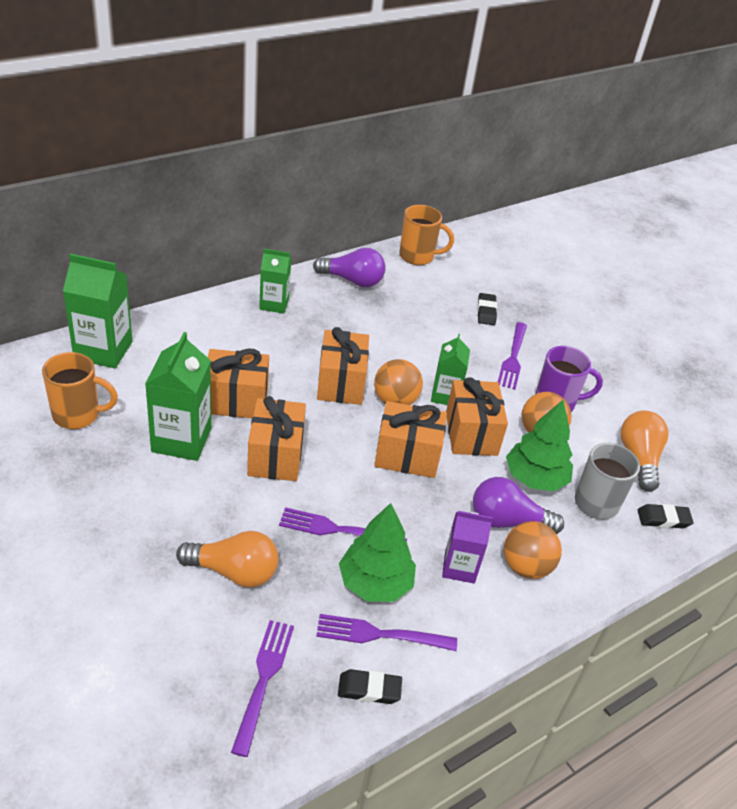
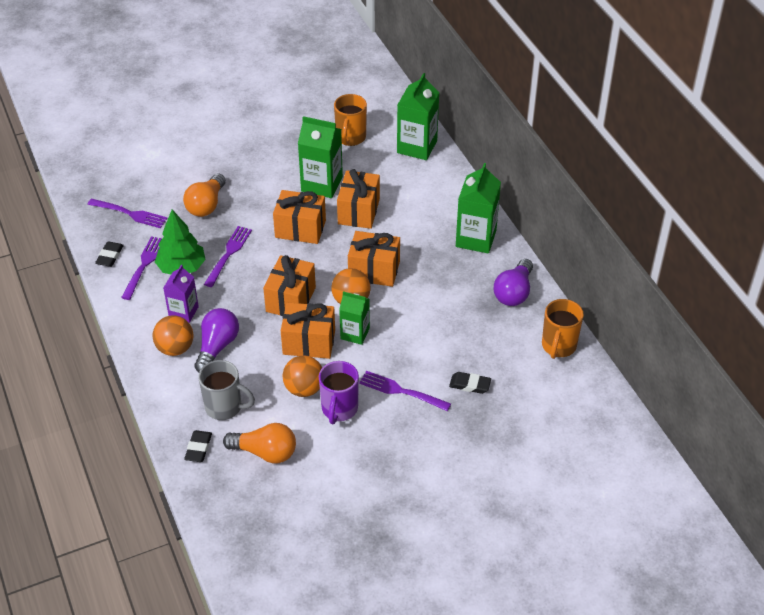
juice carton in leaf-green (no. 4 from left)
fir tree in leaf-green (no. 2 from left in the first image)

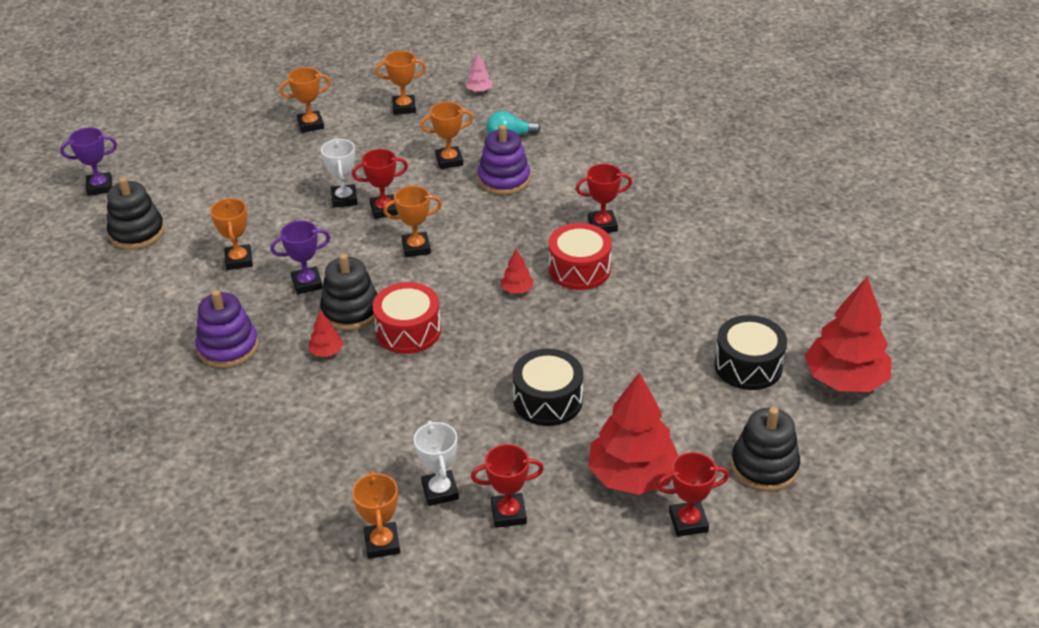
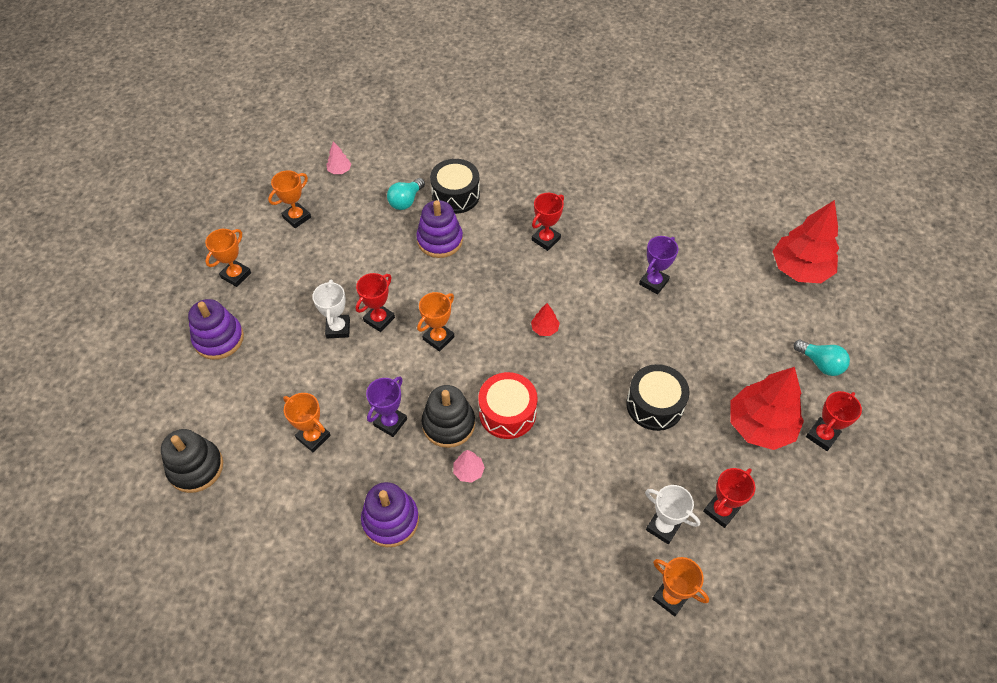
prize cup in orange (no. 6 from left in the first image)
prize cup in royal purple (no. 2 from left)
prize cup in snow-white (no. 1 from left)
snare drum in scarlet (no. 2 from left in the first image)
fir tree in rose-pink (no. 2 from left)
snare drum in ebony (no. 1 from left)
bulb in teal (no. 2 from left)
stacking toy in royal purple (no. 1 from left)

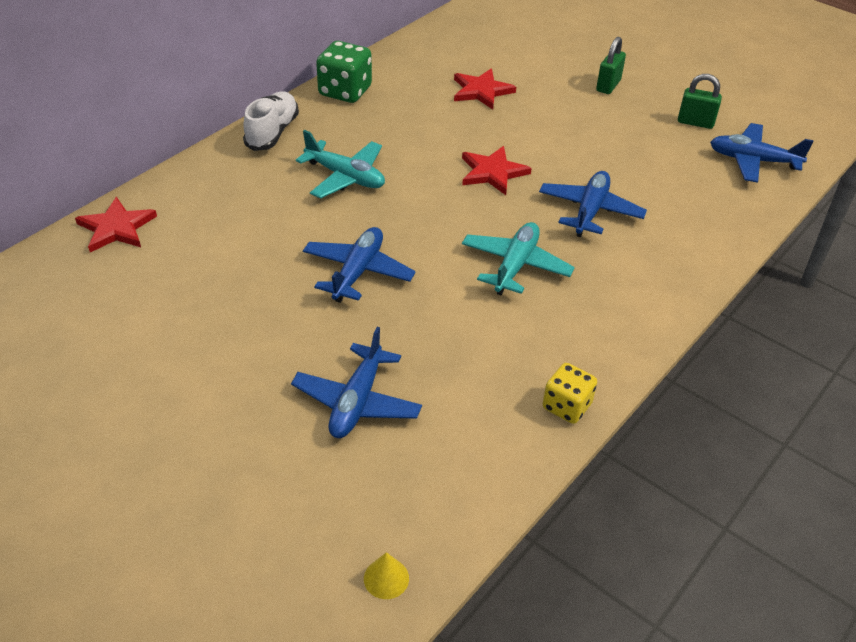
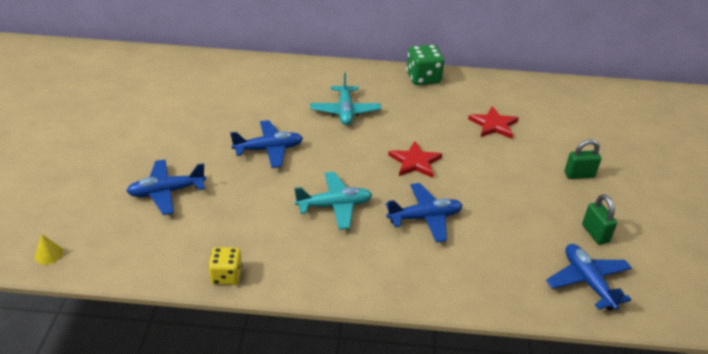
sneaker in snow-white
star shape in scarlet (no. 1 from left in the first image)

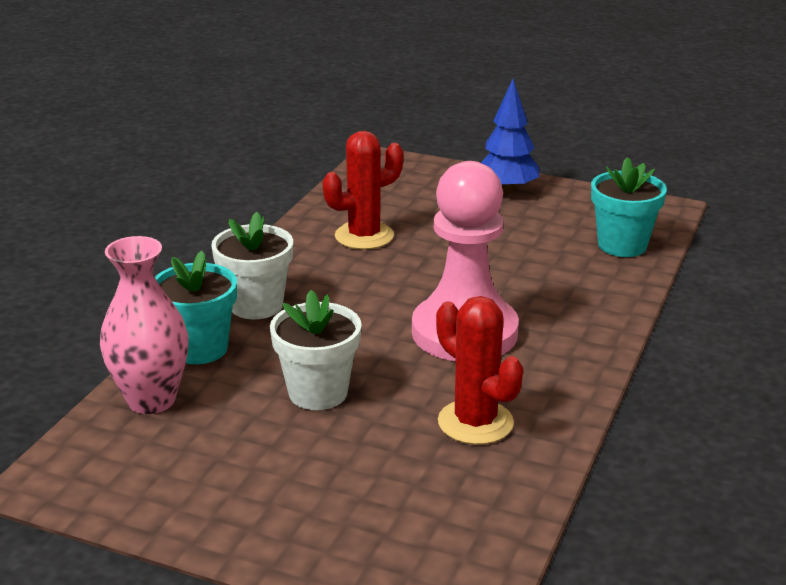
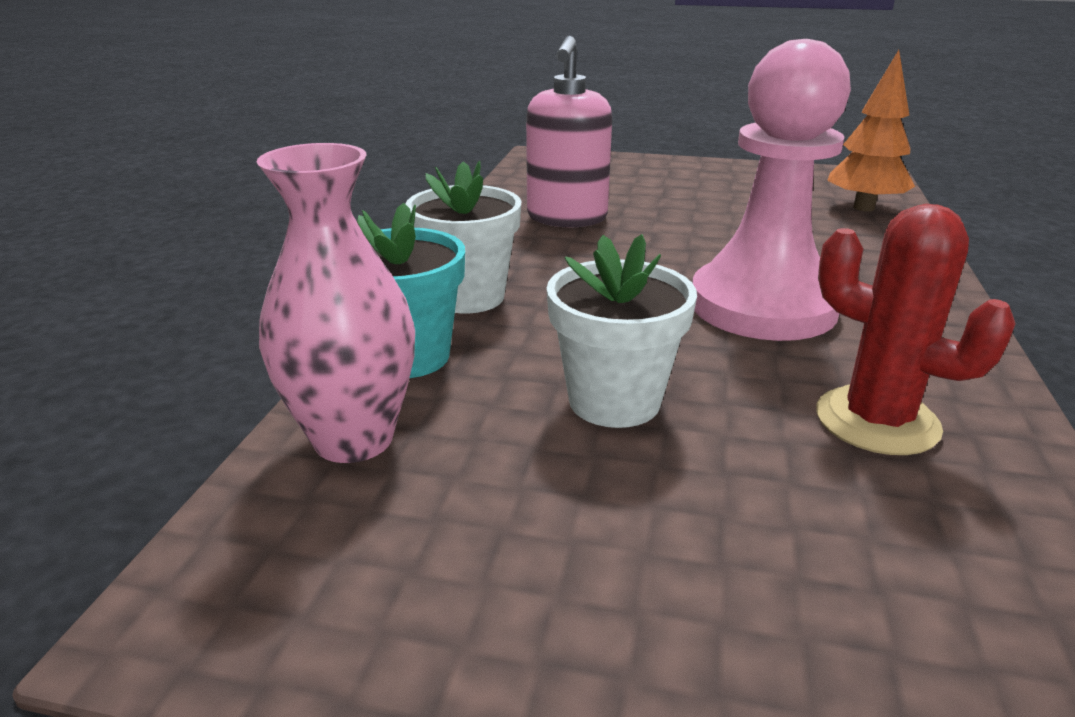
fir tree in royal blue
pump bottle in rose-pink
fir tree in orange

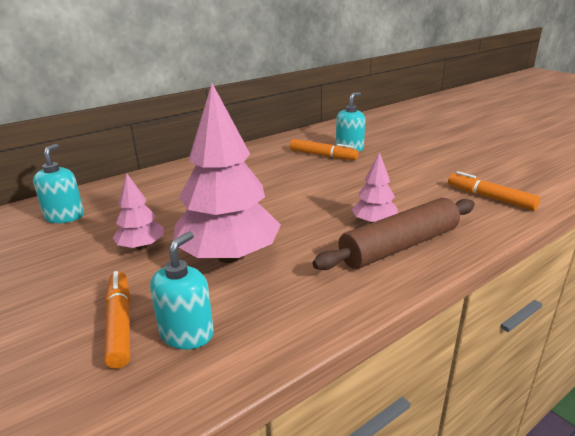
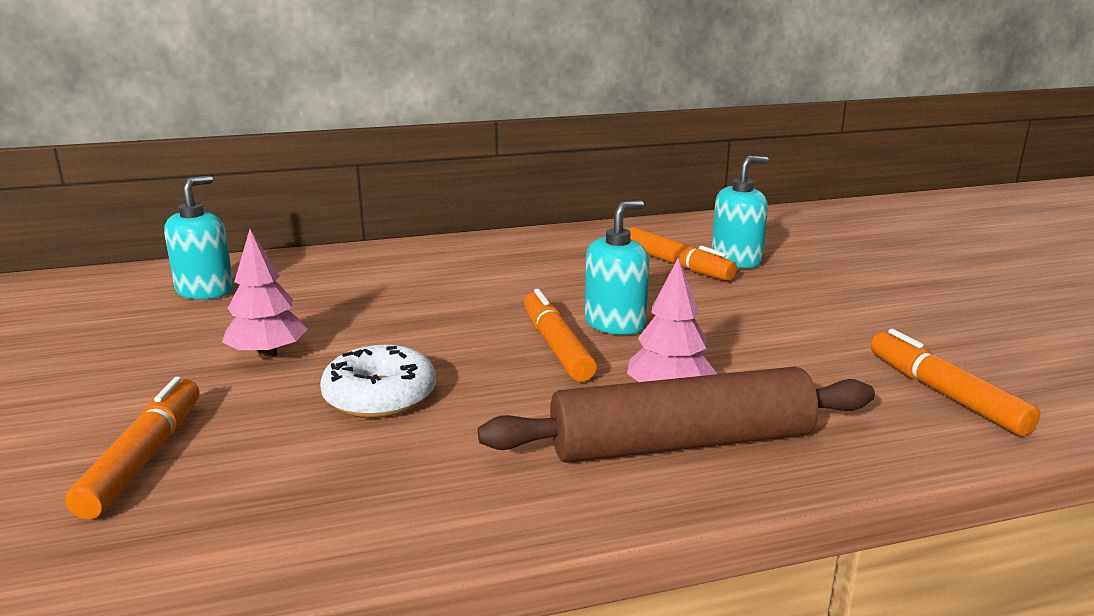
doughnut in snow-white
pump bottle in teal (no. 2 from left)
felt pen in orange (no. 2 from left)

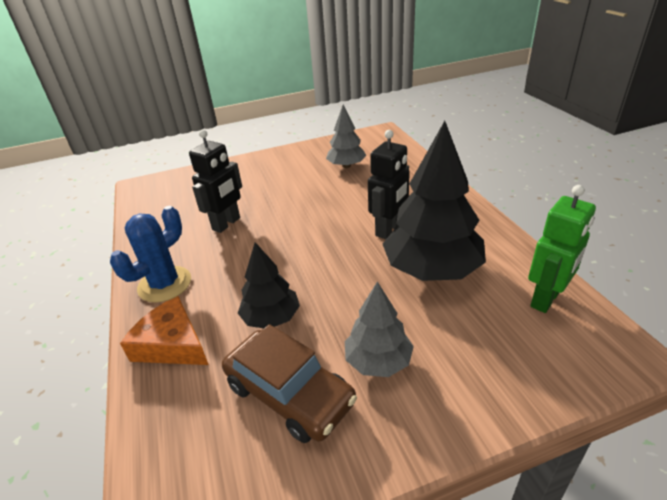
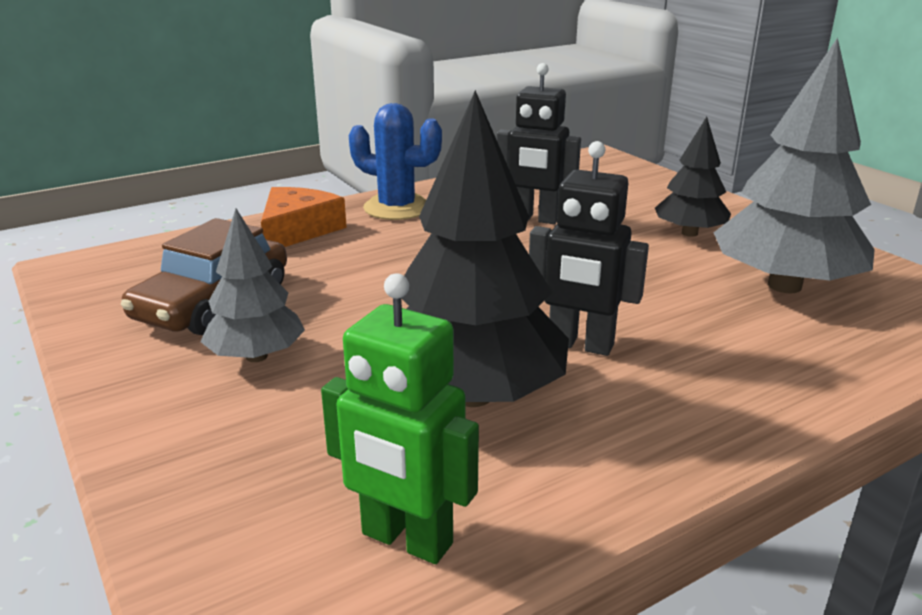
fir tree in grey (no. 2 from left)
fir tree in ebony (no. 2 from left)

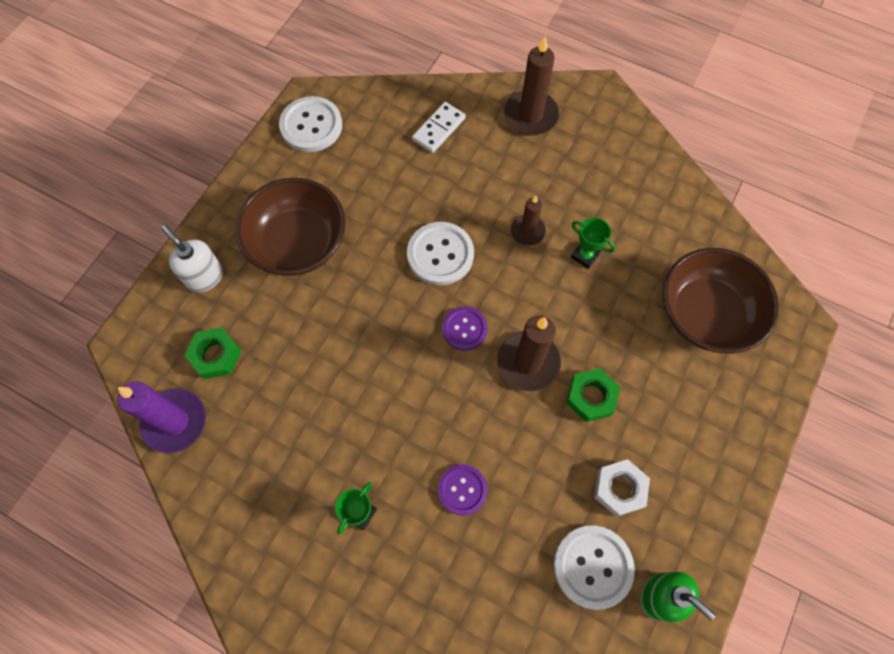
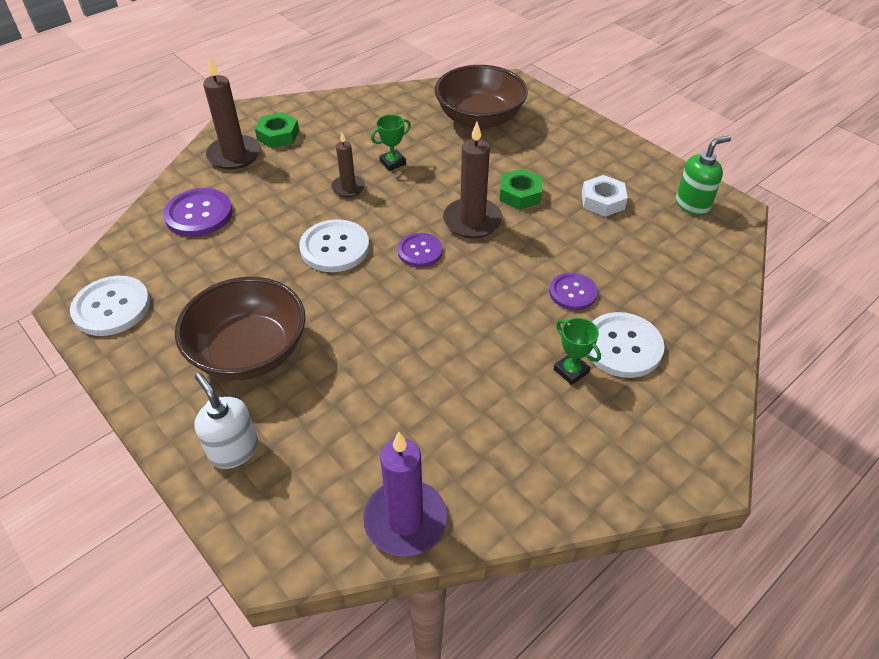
shirt button in royal purple (no. 1 from left)
pump bottle in snow-white
hexagon nut in leaf-green (no. 1 from left)
shirt button in snow-white (no. 3 from left)

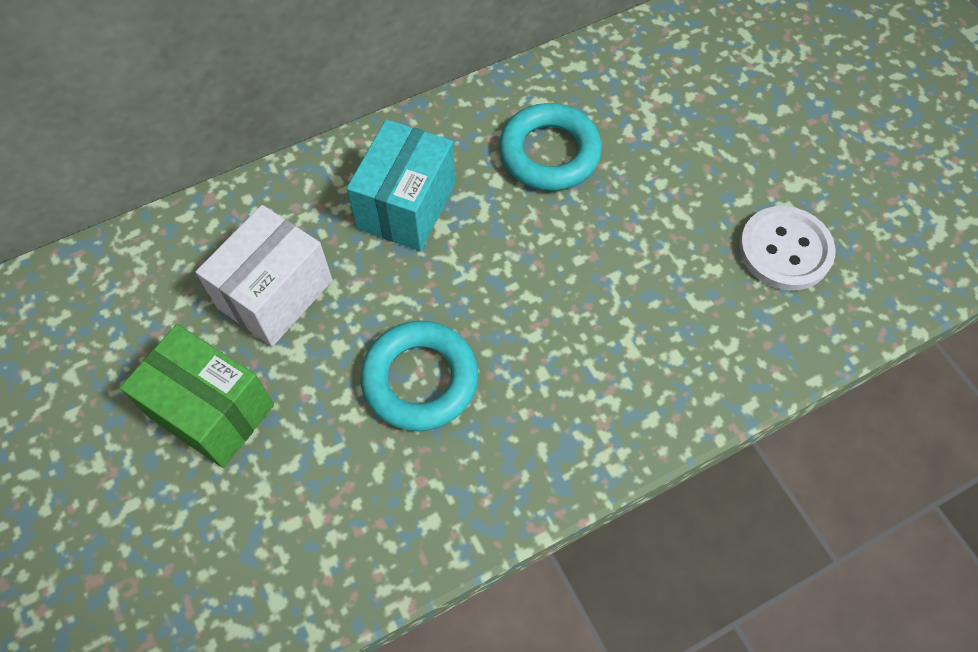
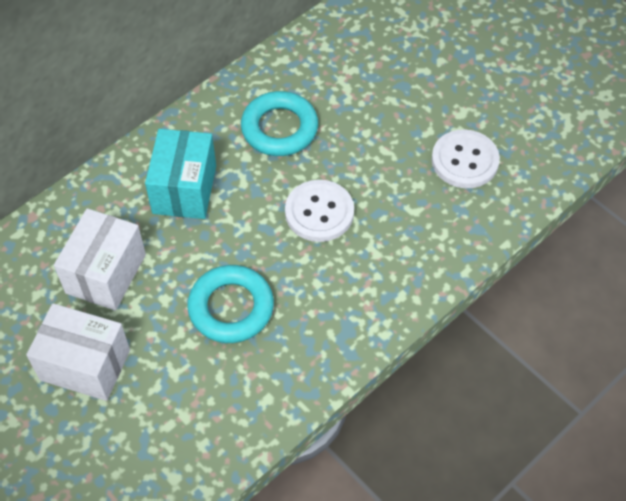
parcel in snow-white (no. 1 from left)
shirt button in snow-white (no. 1 from left)

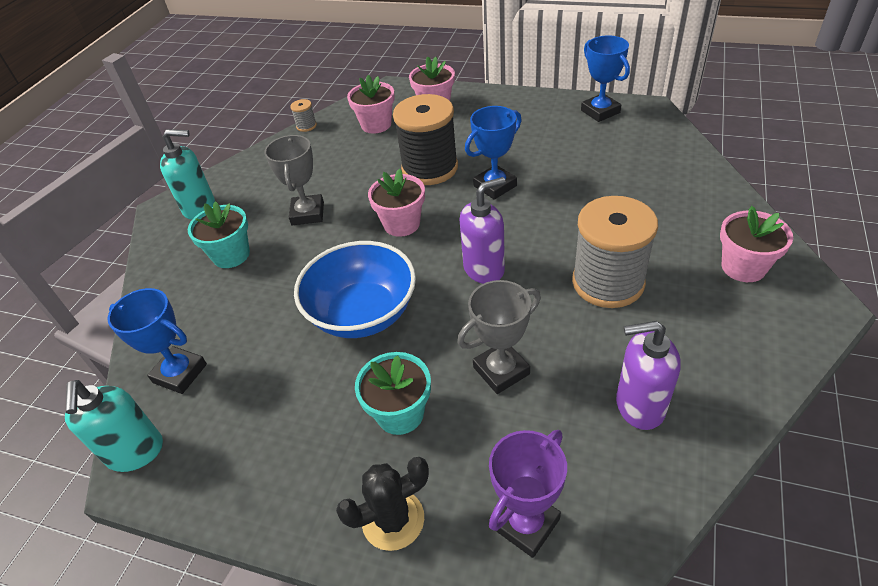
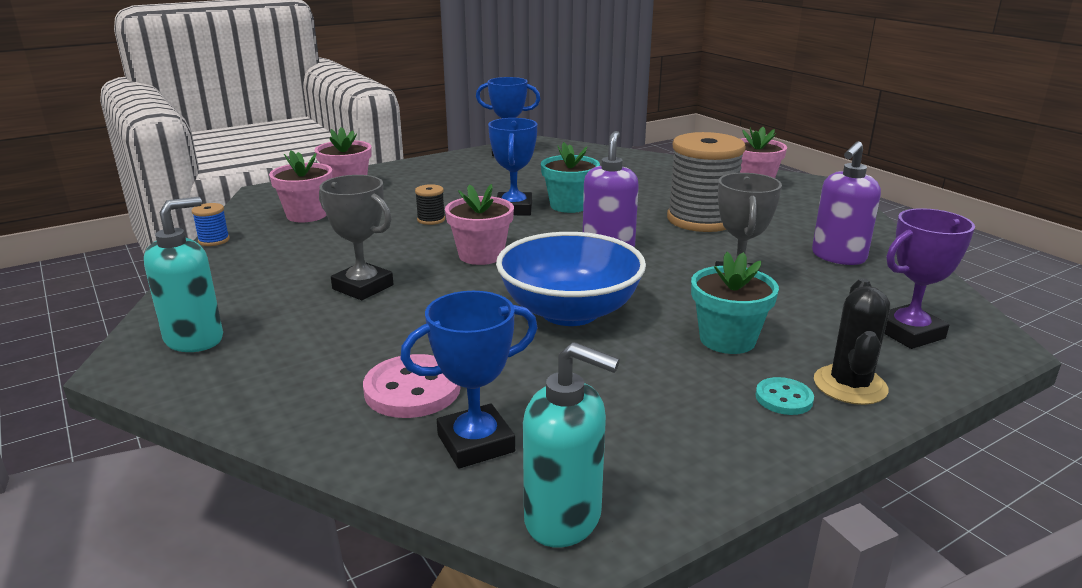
reel of thread in ebony
reel of thread in royal blue
potted plant in teal (no. 1 from left)
prize cup in royal purple
shirt button in rose-pink
shirt button in teal

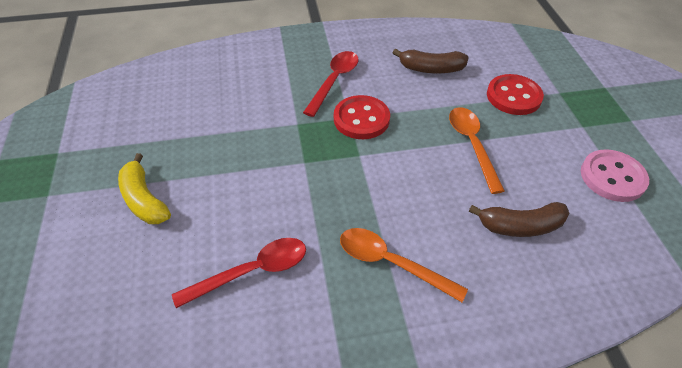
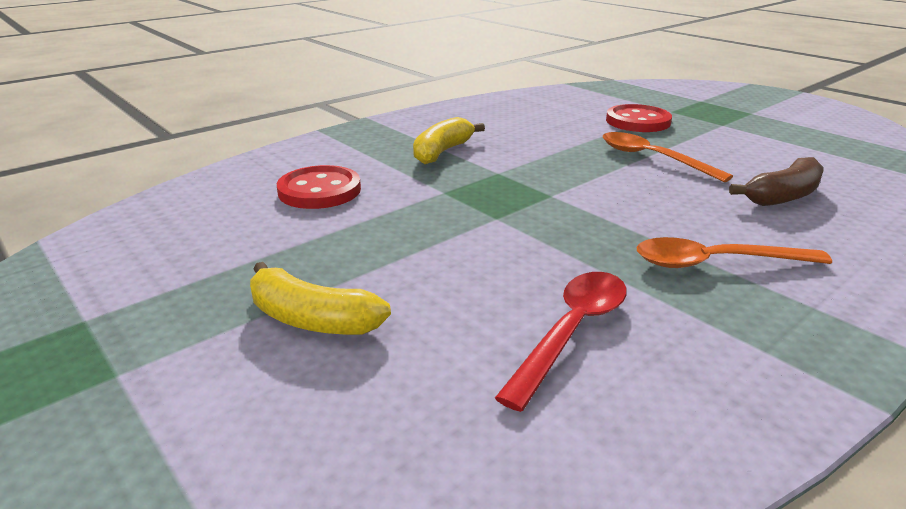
banana in russet (no. 1 from left in the first image)
banana in golden (no. 2 from left)
shirt button in scarlet (no. 1 from left)
shirt button in rose-pink

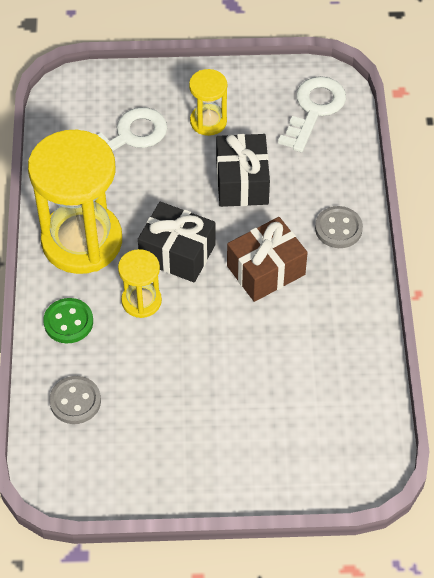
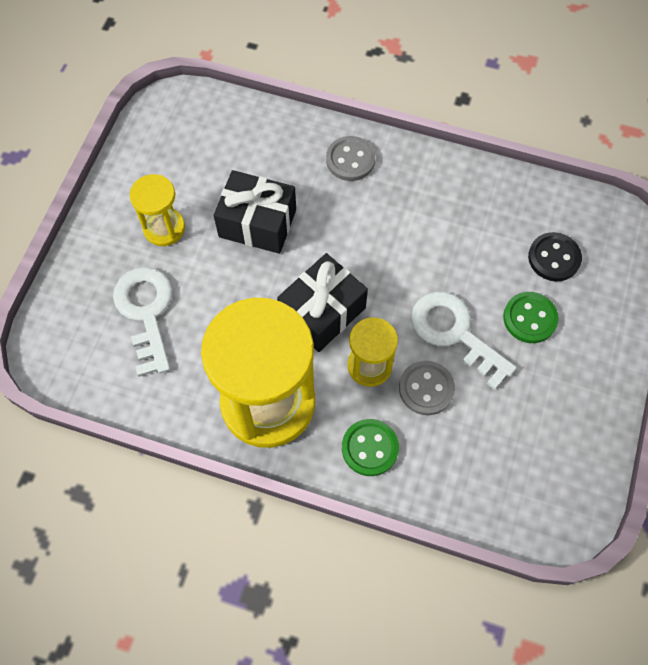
key in snow-white (no. 2 from left)
wrapped gift in russet
shirt button in grey (no. 2 from left)
shirt button in ebony
shirt button in leaf-green (no. 2 from left)

